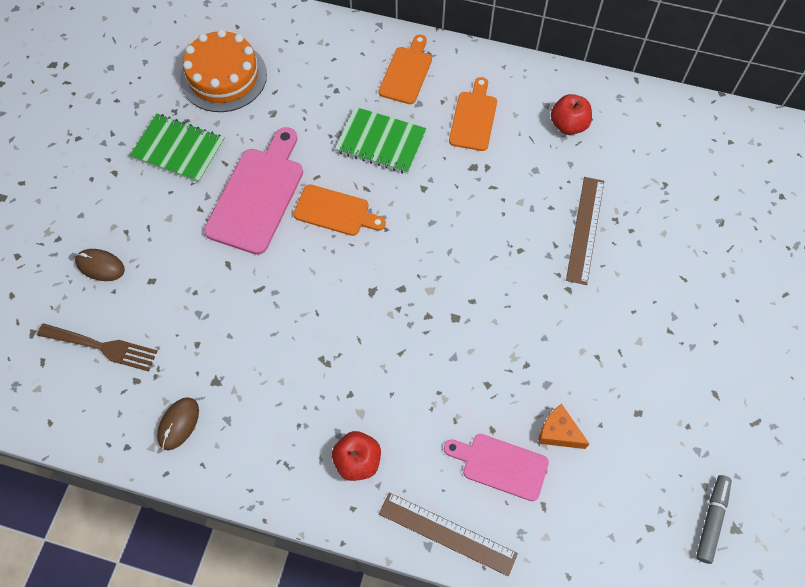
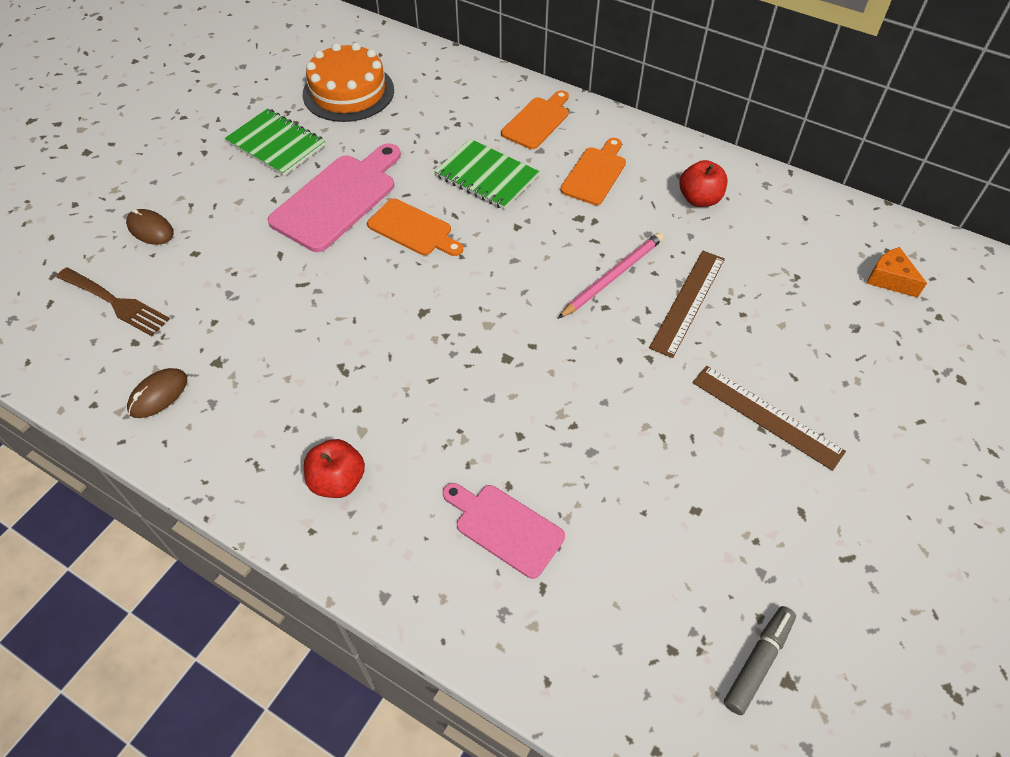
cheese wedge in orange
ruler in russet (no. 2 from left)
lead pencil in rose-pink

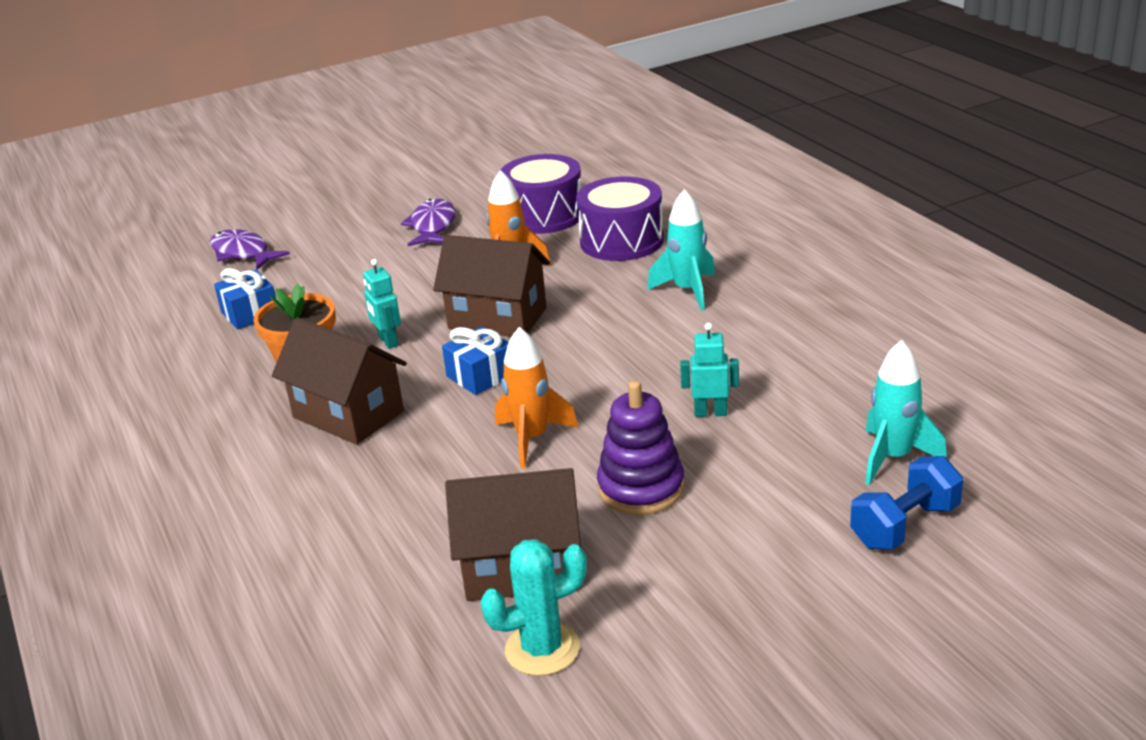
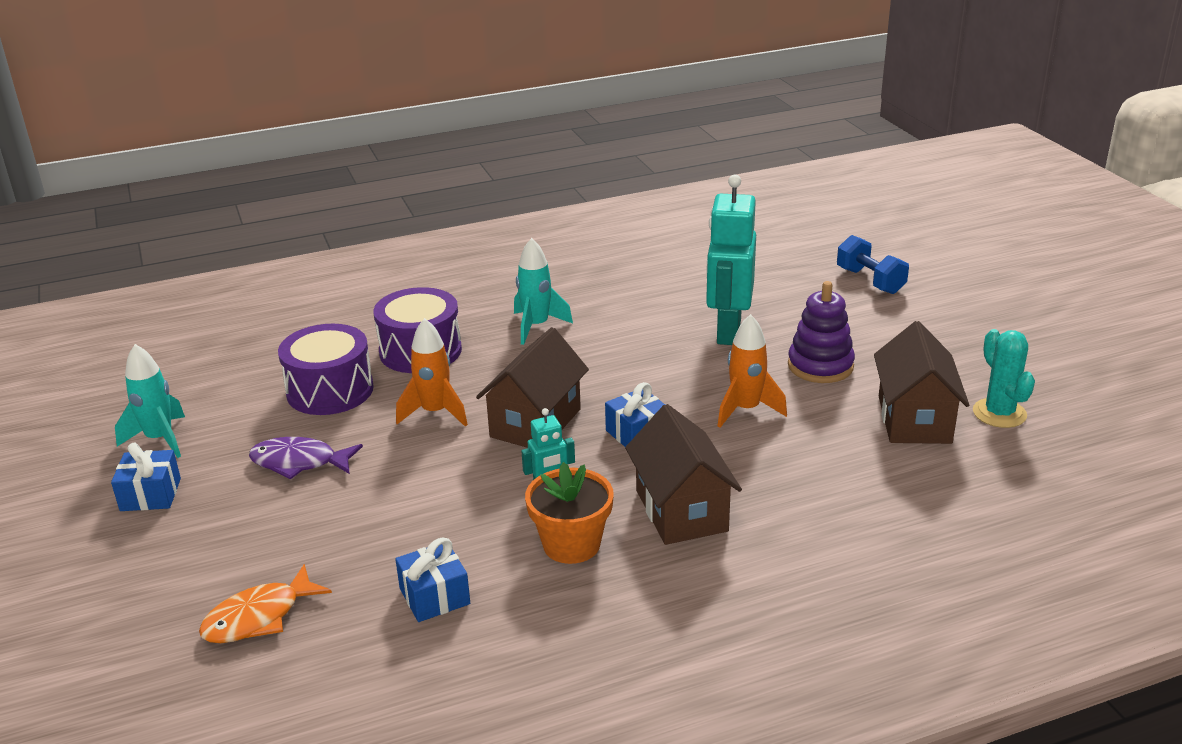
fish figure in orange
toy house in russet (no. 2 from left)
toy robot in teal (no. 2 from left)
spaceship in teal (no. 1 from left)
wrapped gift in royal blue (no. 1 from left)

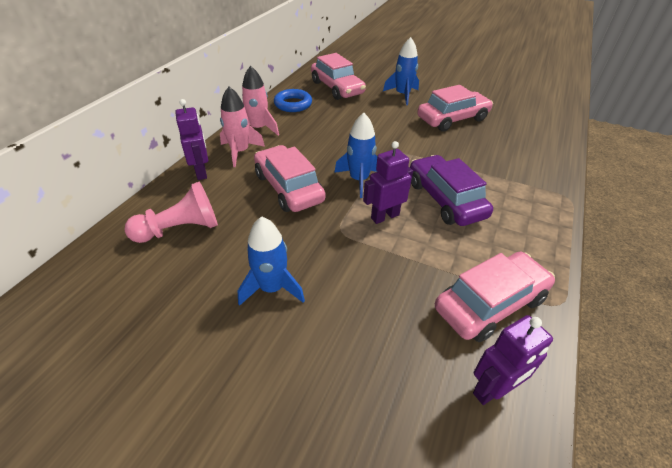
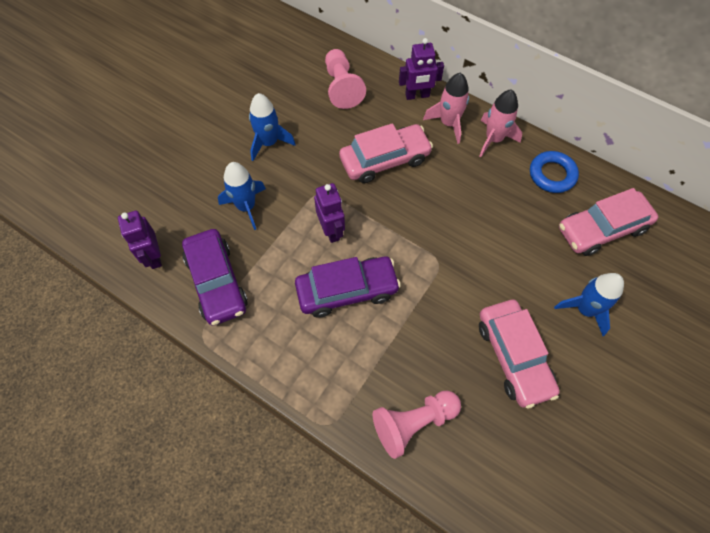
spaceship in royal blue (no. 1 from left)
toy car in royal purple (no. 1 from left)
pawn in rose-pink (no. 2 from left)

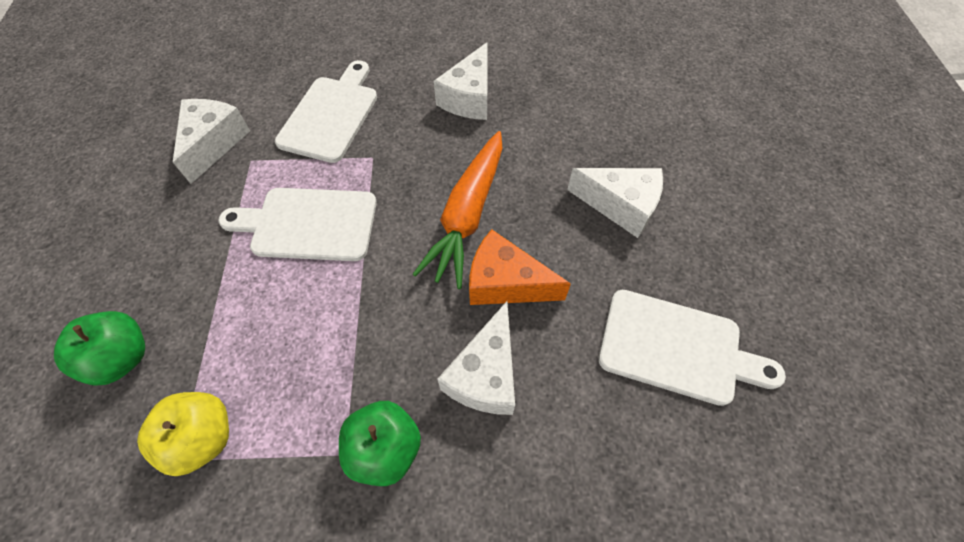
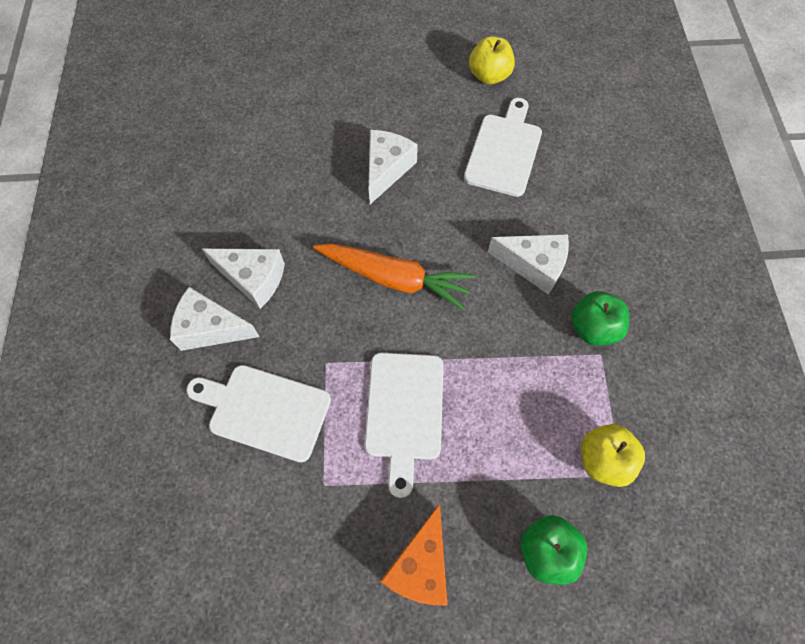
cheese wedge in snow-white (no. 1 from left)
cheese wedge in orange
apple in golden (no. 1 from left)

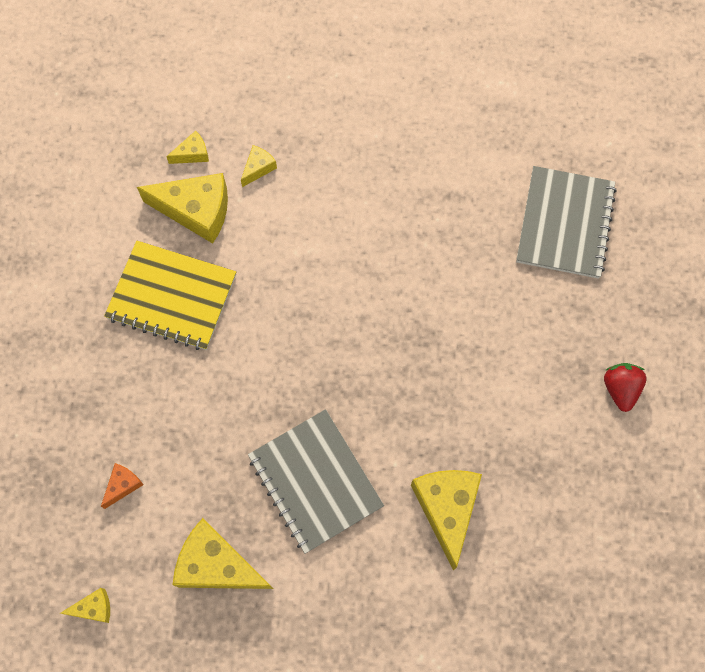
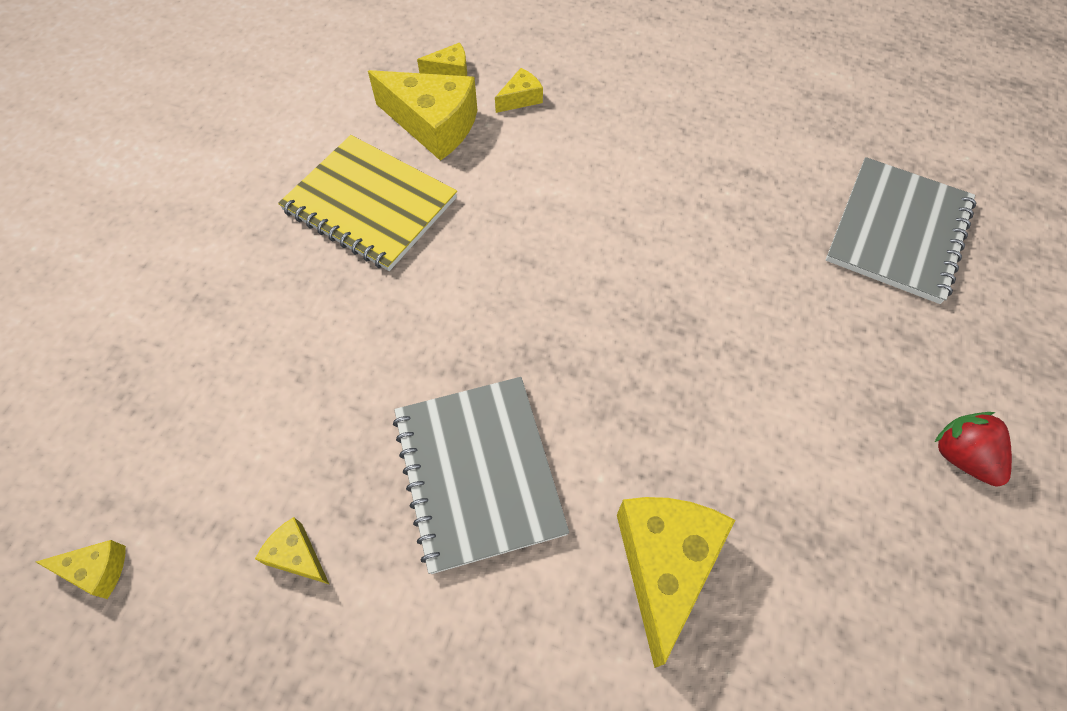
toy strawberry in scarlet
cheese wedge in orange
cheese wedge in golden (no. 2 from left)

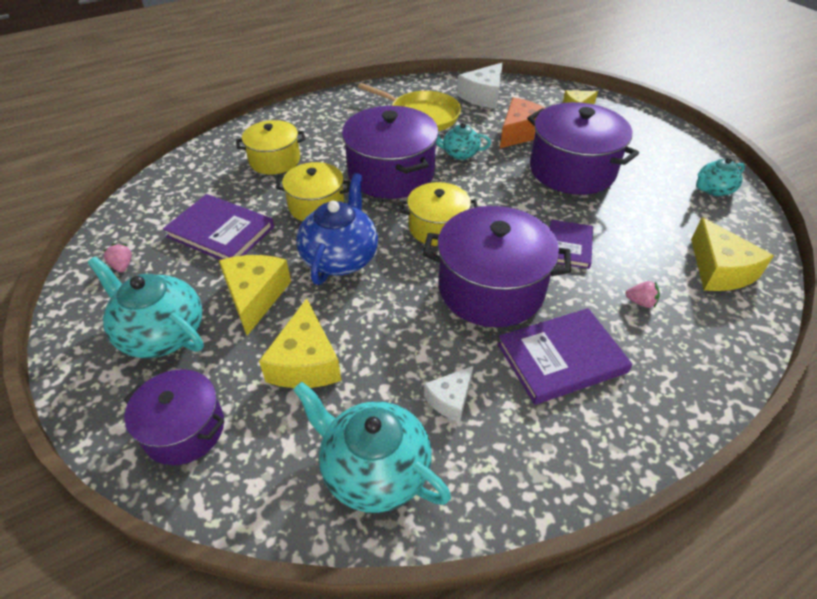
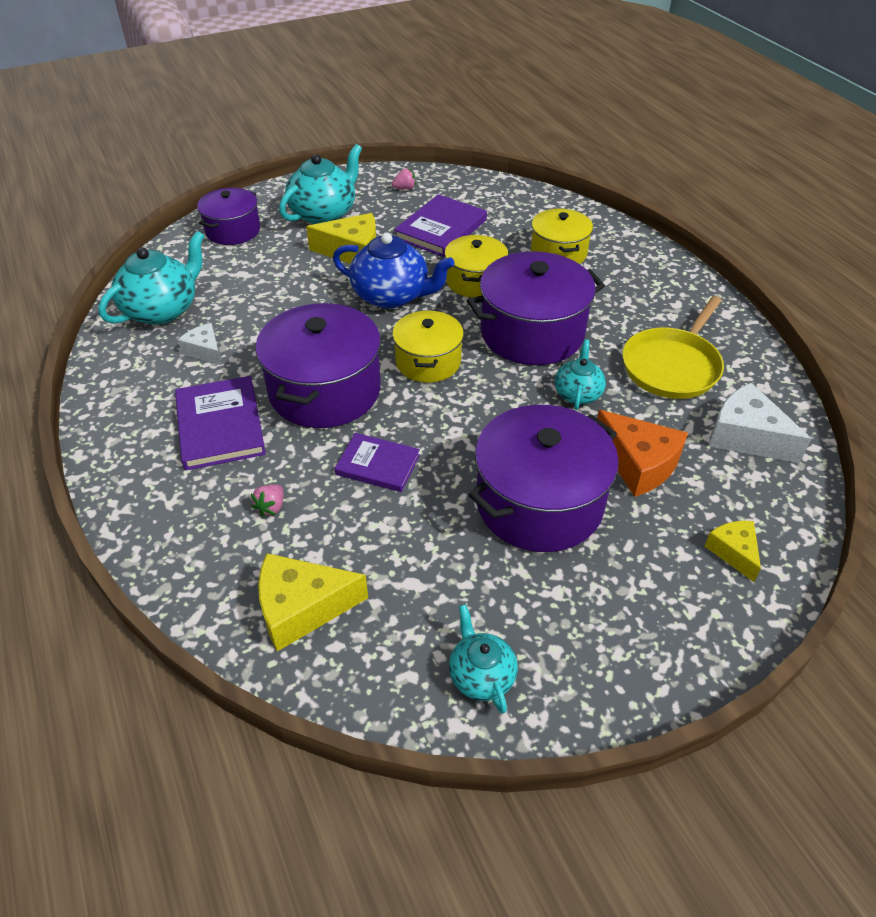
cheese wedge in golden (no. 2 from left in the first image)

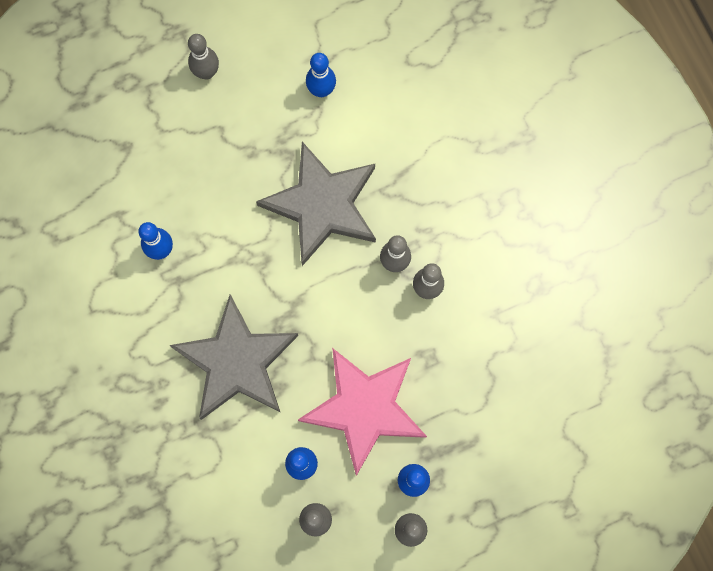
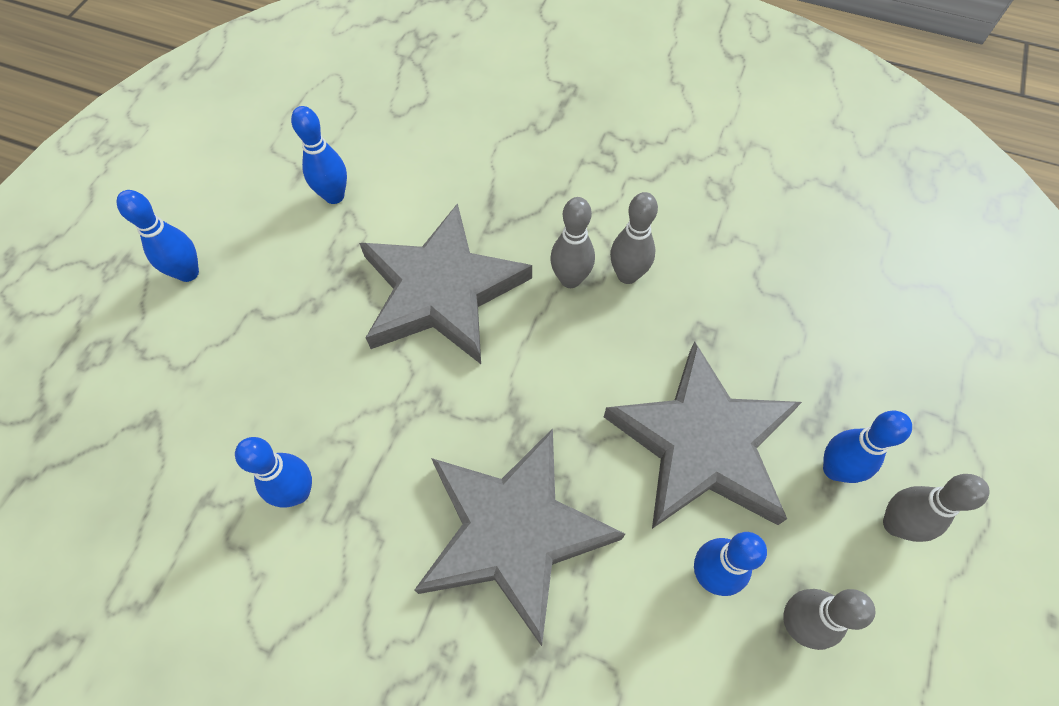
bowling pin in royal blue (no. 1 from left)
star shape in grey (no. 3 from left)

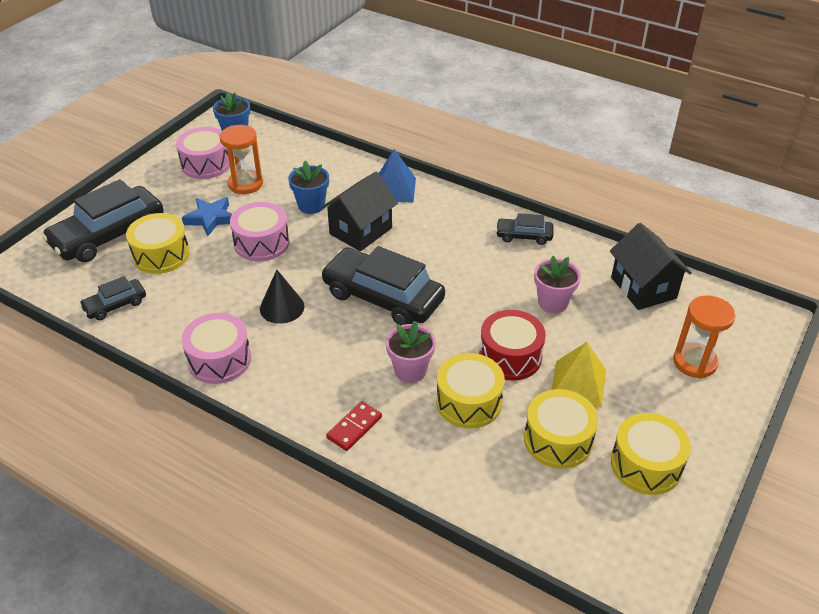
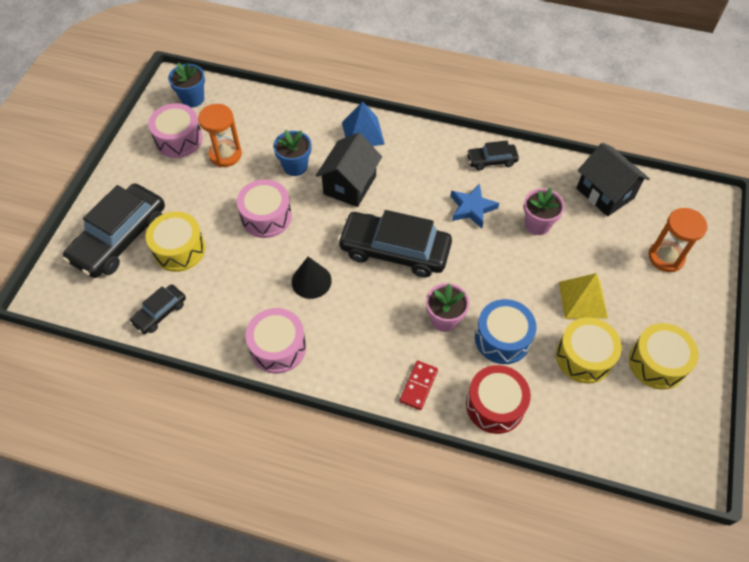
star shape in royal blue
snare drum in scarlet
snare drum in royal blue

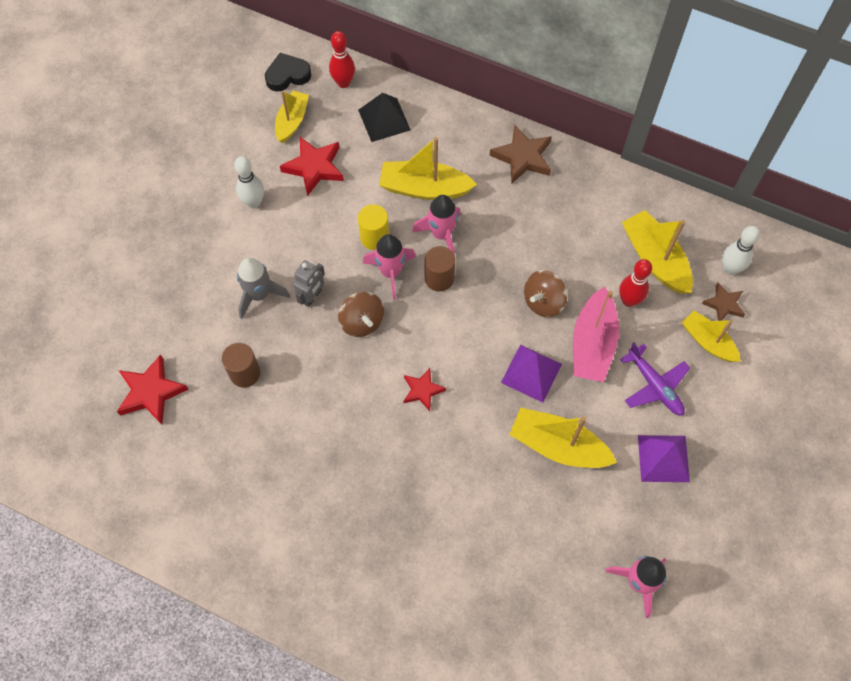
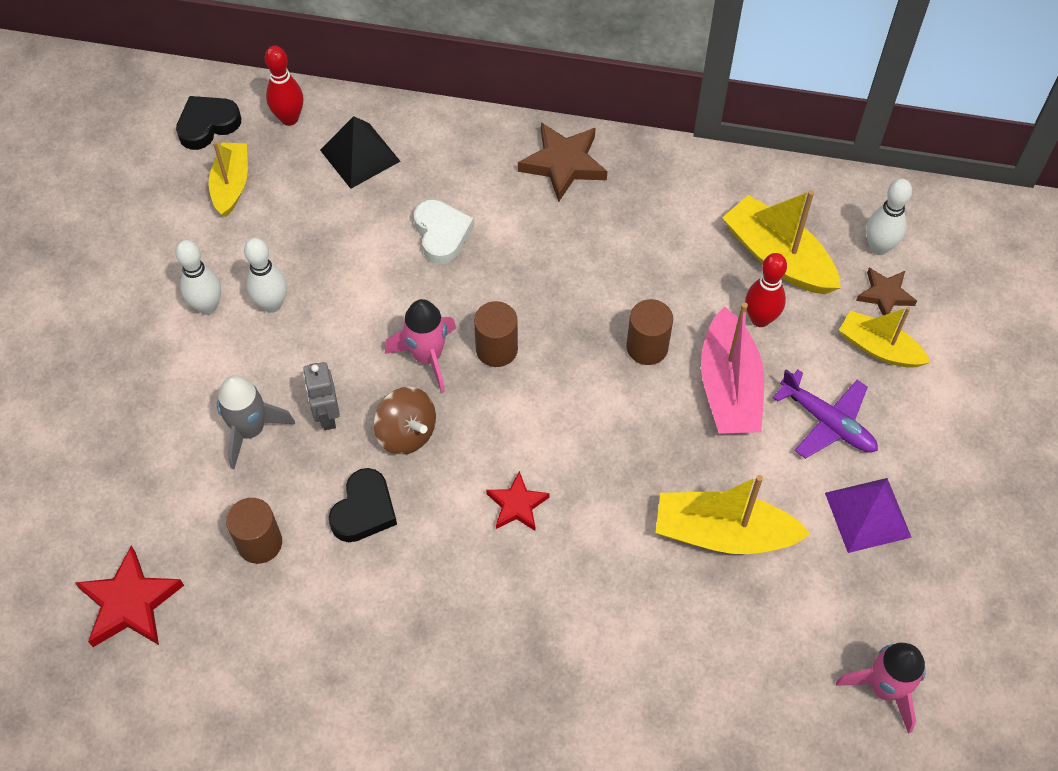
star shape in scarlet (no. 2 from left in the first image)
love heart in snow-white
spaceship in rose-pink (no. 2 from left in the first image)
solid cylinder in golden
toy robot in grey
solid cylinder in russet (no. 3 from left)
pyramid shape in royal purple (no. 1 from left in the first image)
bowling pin in snow-white (no. 2 from left)
love heart in ebony (no. 2 from left)

